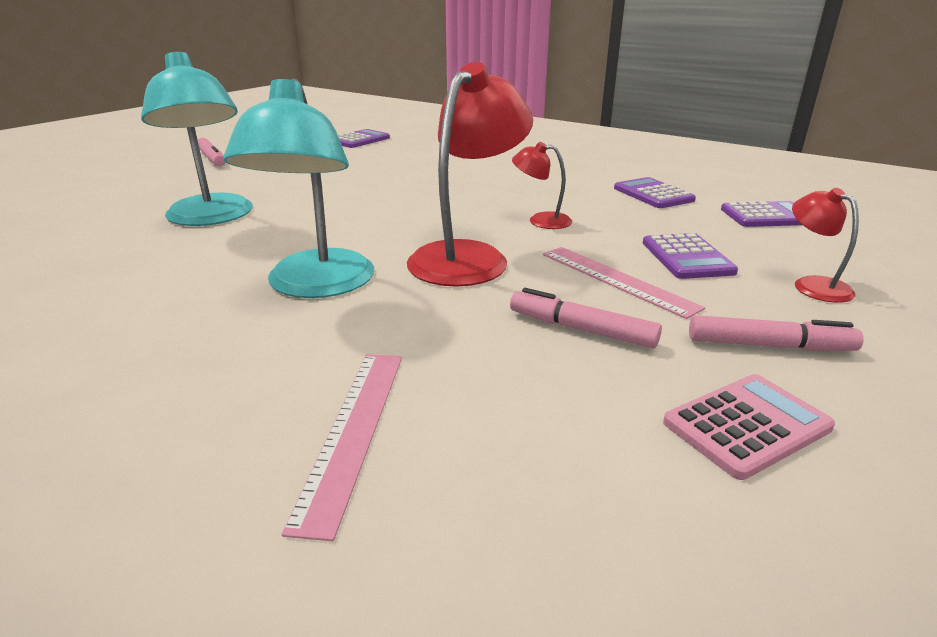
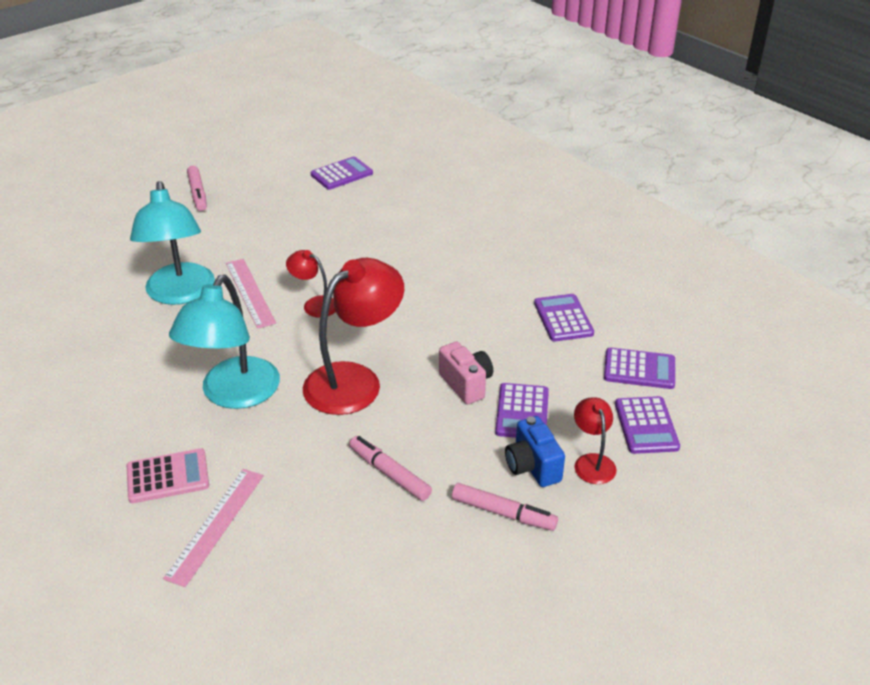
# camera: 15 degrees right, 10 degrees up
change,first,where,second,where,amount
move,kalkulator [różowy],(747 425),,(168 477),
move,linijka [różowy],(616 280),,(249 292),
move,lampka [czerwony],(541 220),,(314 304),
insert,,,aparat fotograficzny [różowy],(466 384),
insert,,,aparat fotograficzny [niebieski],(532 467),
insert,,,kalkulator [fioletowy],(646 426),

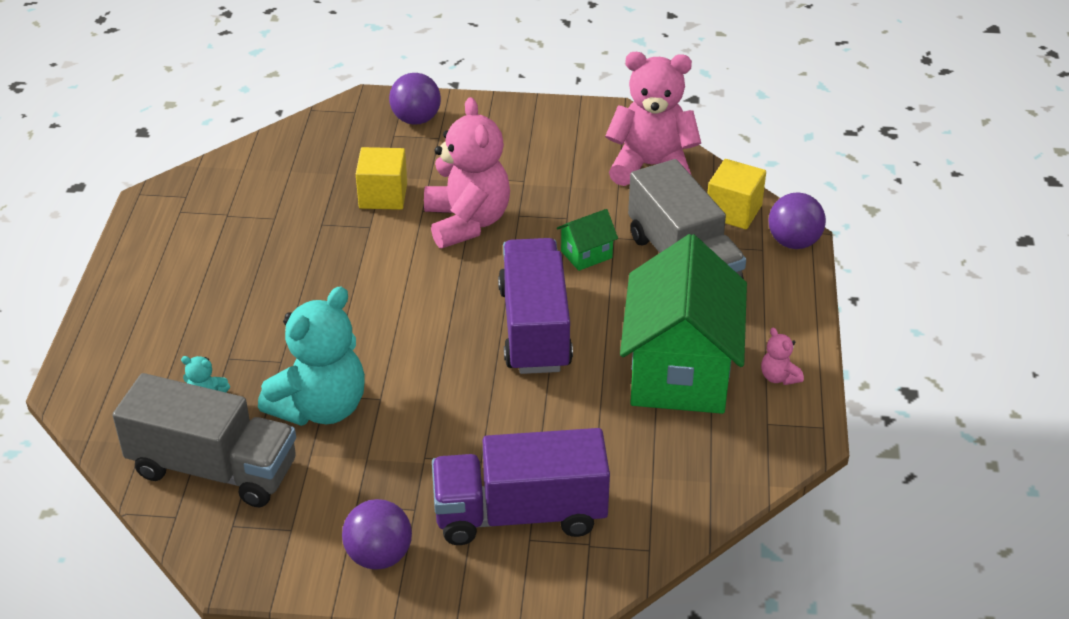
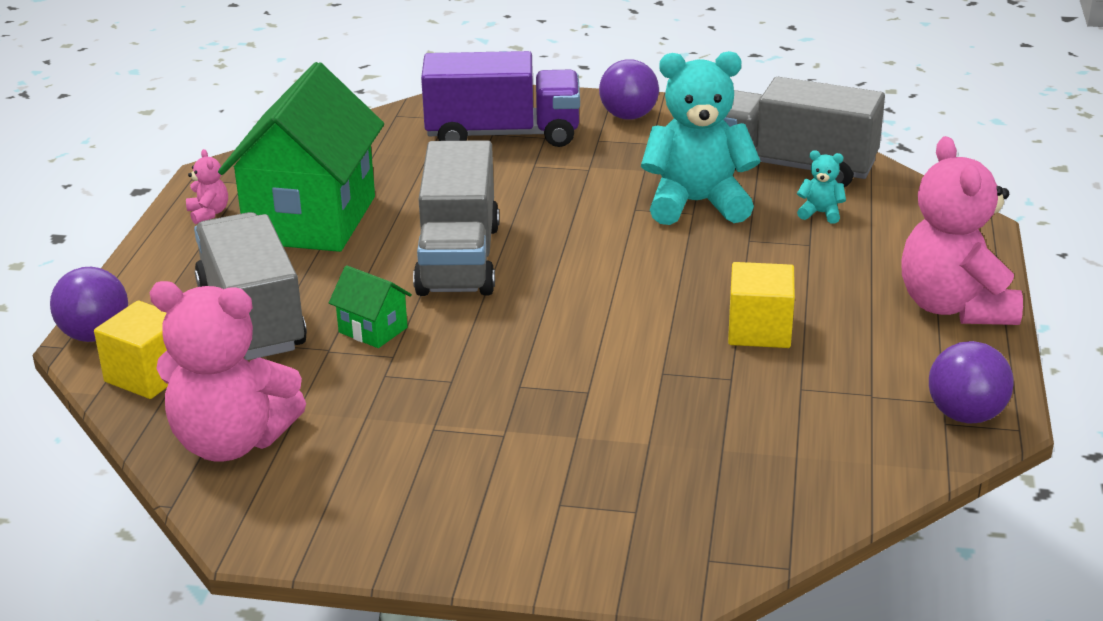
# camera: 175 degrees left, 10 degrees down
change,first,where,second,where,amount
rotate,domek [zielony],(586 254),,(373 330),60 degrees clockwise
recolor,ciężarówka [fioletowy],(534 328),ciężarówka [szary],(458 259),
rotate,miś [turkusowy],(320 407),,(696 203),45 degrees clockwise
move,sześcian [żółty],(383 195),,(759 330),
move,miś [różowy],(467 222),,(954 307),
move,piłka [fioletowy],(416 119),,(965 415),

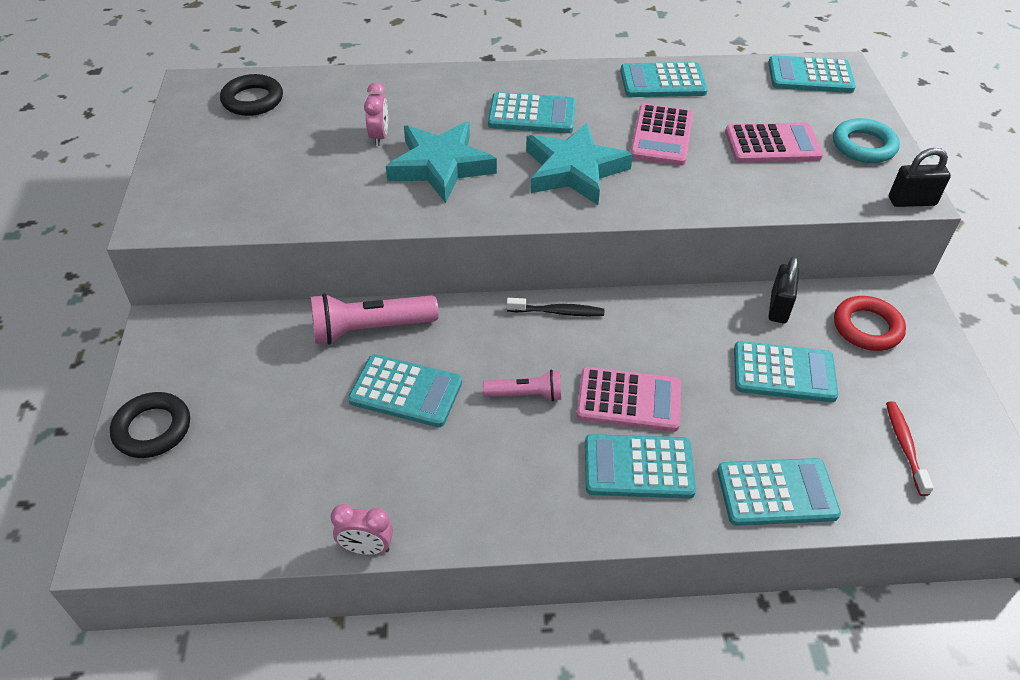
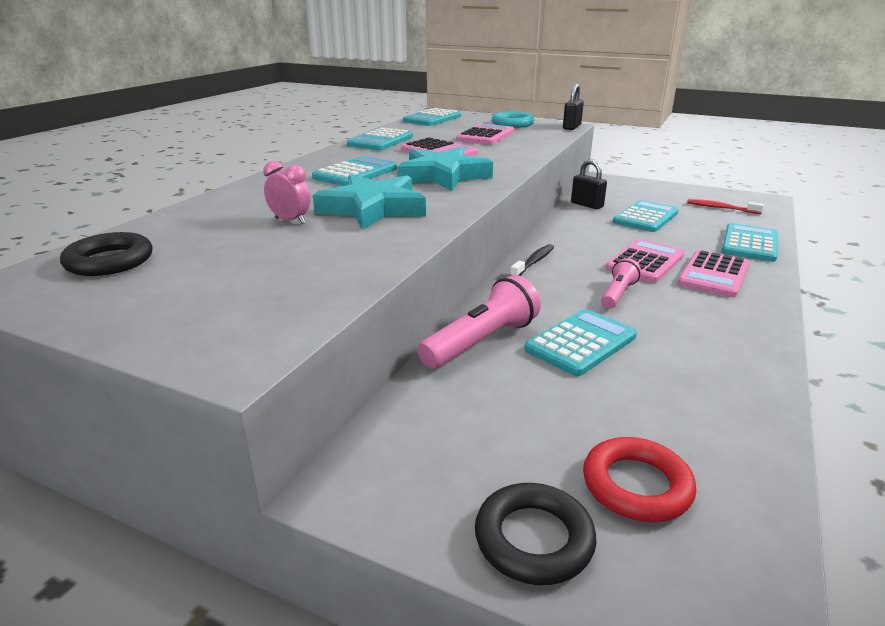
# camera: 60 degrees left, 20 degrees down
change,first,where,second,where,amount
rotate,latarka [różowy],(370 329),,(481 342),150 degrees counterclockwise
move,pierścień [czerwony],(867 327),,(636 485),
recolor,kalkulator [turkusowy],(638 467),kalkulator [różowy],(713 275),
delete,budzik [różowy],(366 548),,,

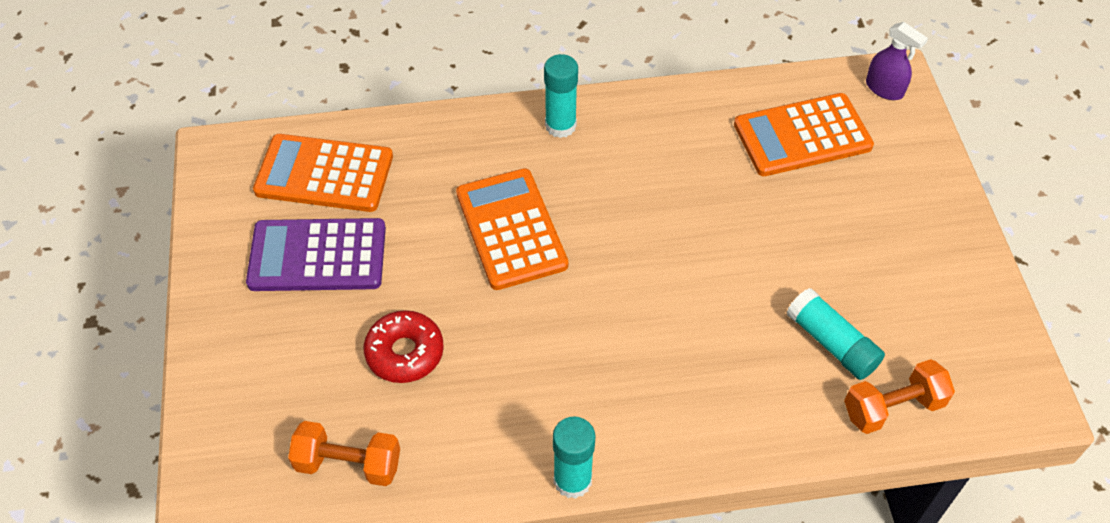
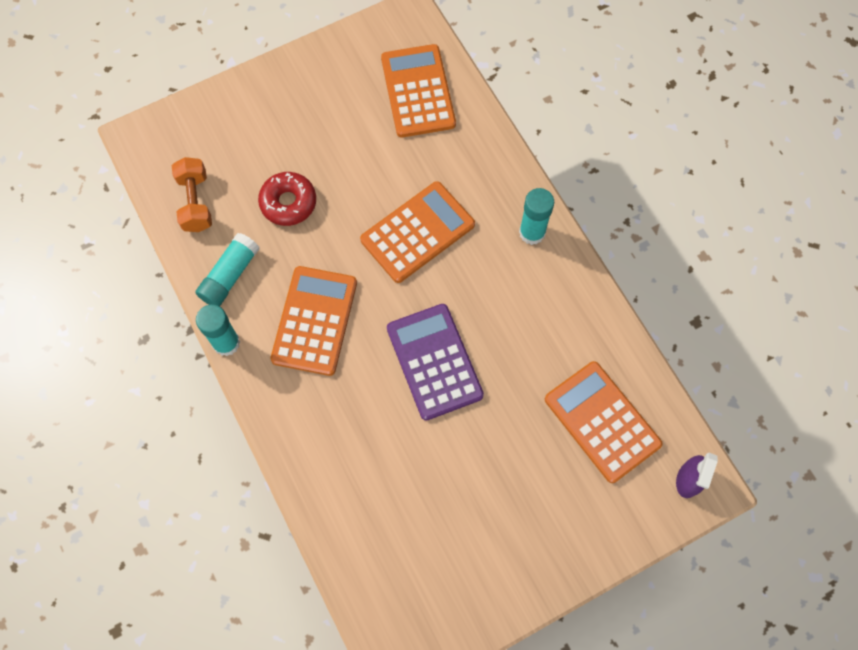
# camera: 70 degrees right, 15 degrees up
change,first,where,second,where,amount
move,klej w sztyfcie [turkusowy],(831 343),,(230 275),
insert,,,kalkulator [pomarańczowy],(315 321),
move,kalkulator [fioletowy],(317 256),,(434 361),
delete,hantel [pomarańczowy],(893 407),,,

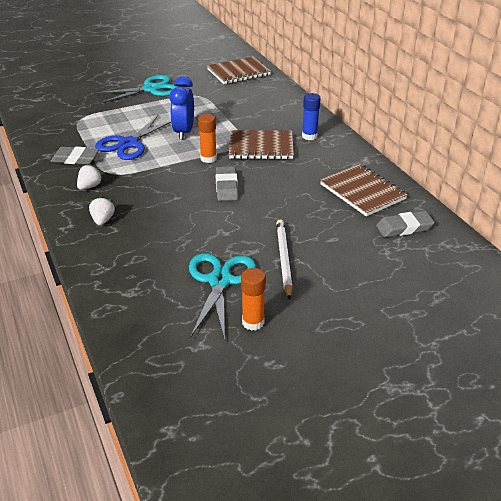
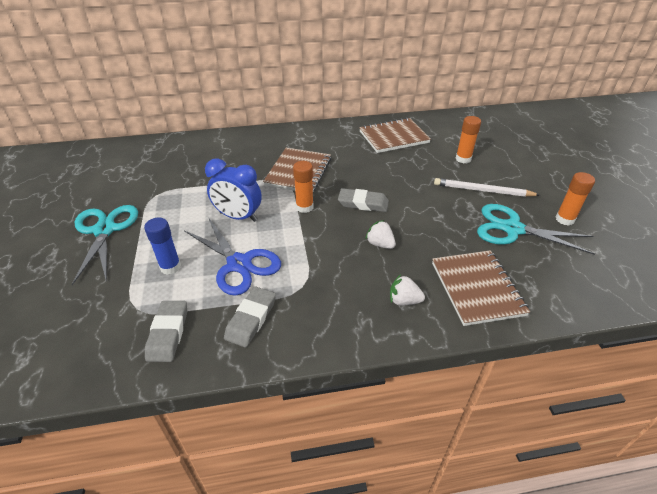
# camera: 75 degrees left, 5 degrees up
change,first,where,second,where,amount
move,klej w sztyfcie [niebieski],(309 136),,(170 267),
move,gumka do mazania [szary],(404 227),,(168 333),
move,truskawka [biały],(90 186),,(380 244),
move,zeszyt [brązowy],(238 72),,(477 288),
insert,,,klej w sztyfcie [pomarańczowy],(463 159),

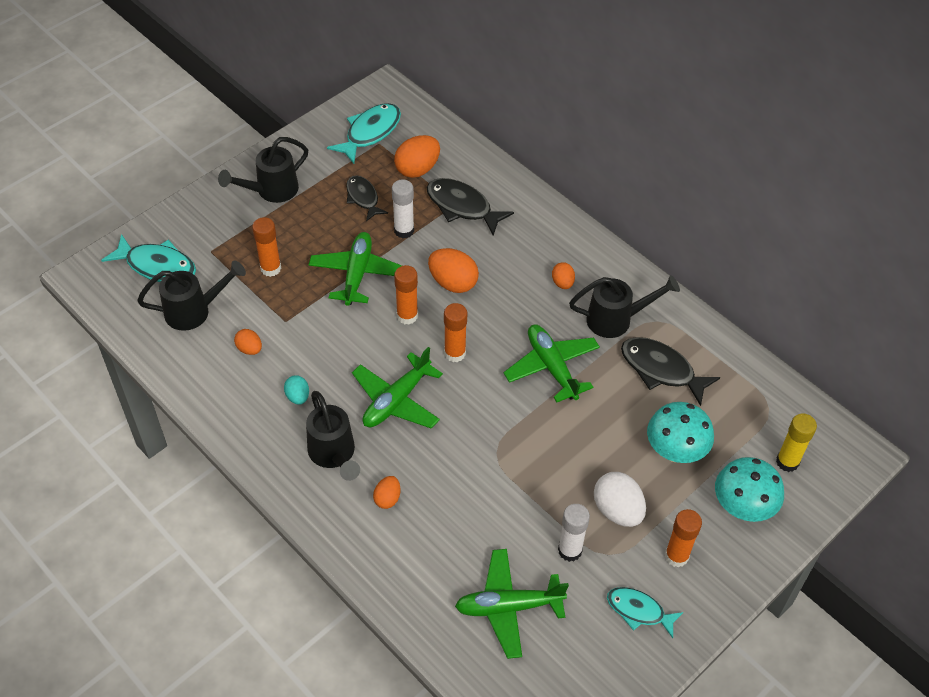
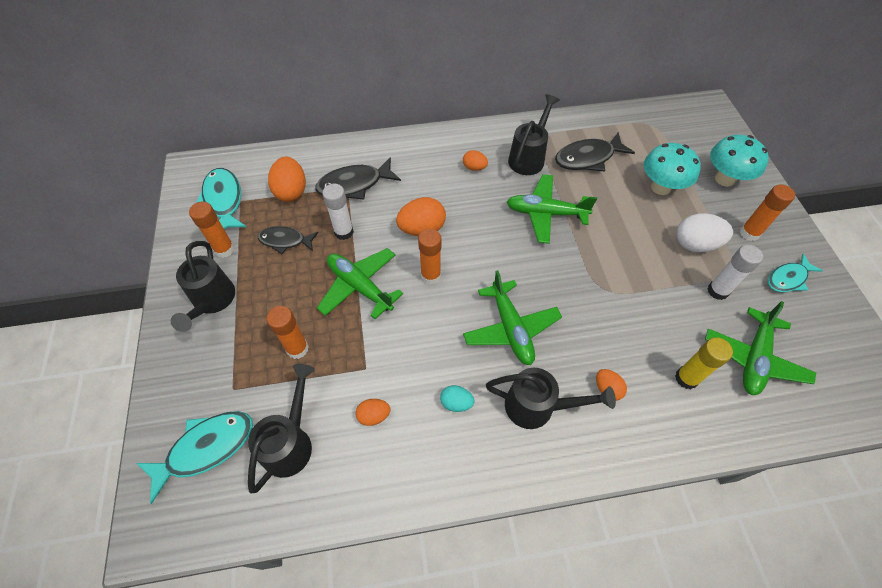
# camera: 55 degrees left, 5 degrees up
change,first,where,second,where,amount
move,klej w sztyfcie [pomarańczowy],(455 353),,(224 249),
move,klej w sztyfcie [żółty],(787 462),,(686 378),

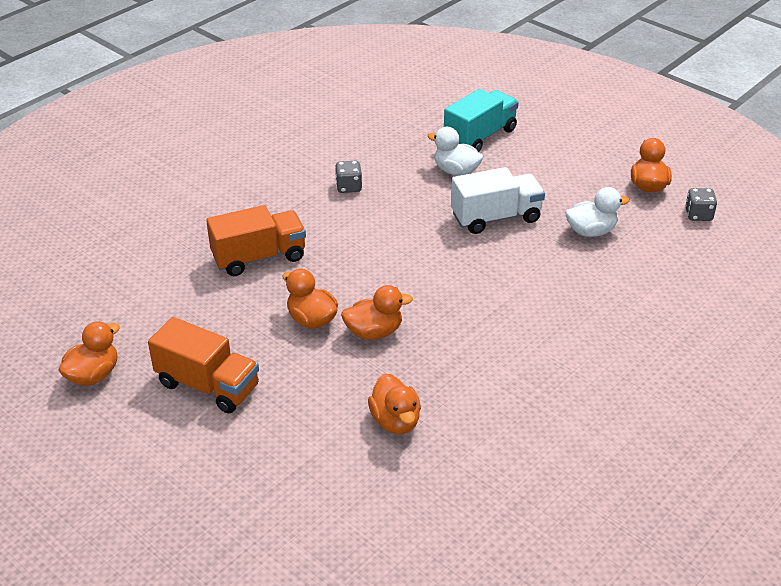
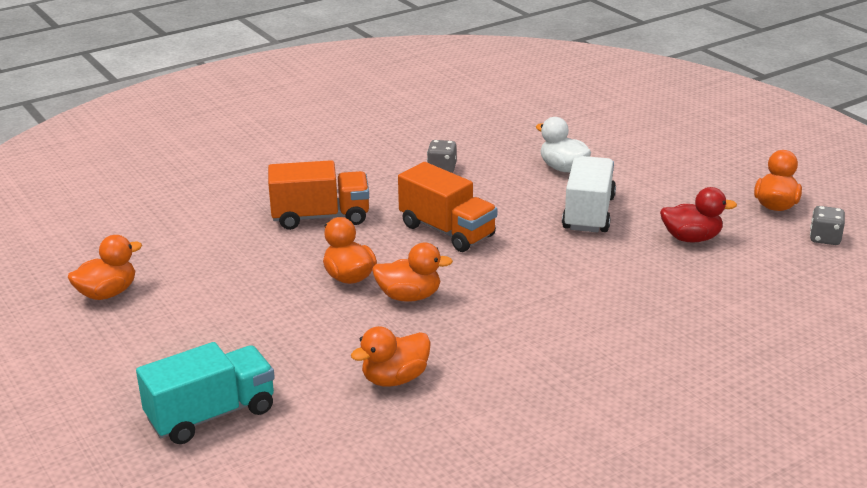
# camera: 15 degrees right, 10 degrees down
change,first,where,second,where,amount
move,ciężarówka [turkusowy],(480 136),,(211 415),
rotate,kaczka [pomarańczowy],(395 421),,(395 379),60 degrees clockwise
move,ciężarówka [pomarańczowy],(208 385),,(447 231),
rotate,ciężarówka [biały],(496 217),,(588 213),75 degrees counterclockwise
recolor,kaczka [biały],(591 231),kaczka [czerwony],(691 238),

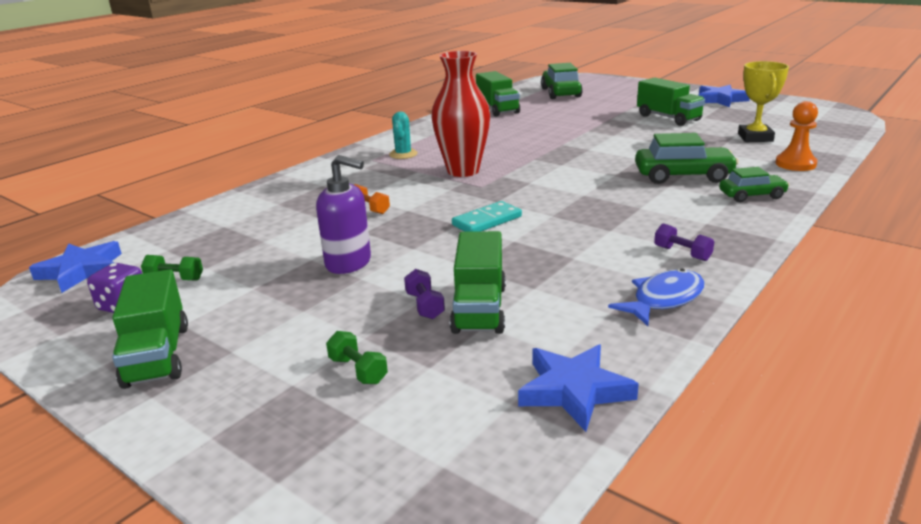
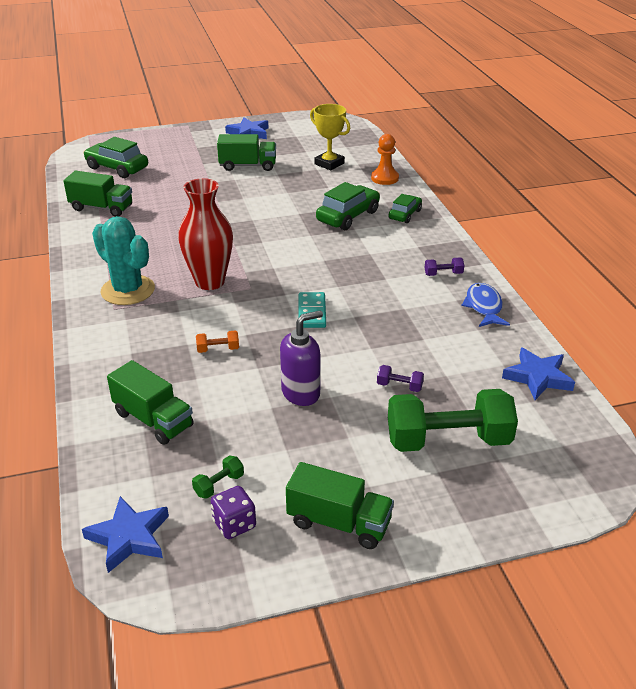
# camera: 55 degrees left, 10 degrees up
change,first,where,second,where,amount
resize,kaktus [turkusowy],(403 154),,(128 290),x1.86
move,ciężarówka [zielony],(479 309),,(153 419),
resize,hantel [zielony],(358 370),,(448 440),x2.49

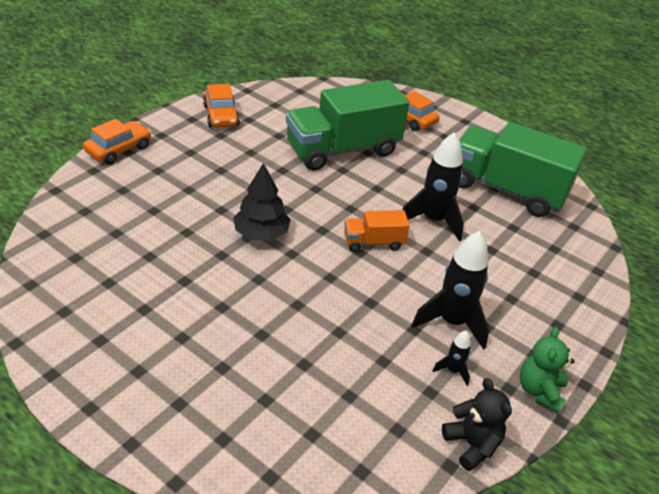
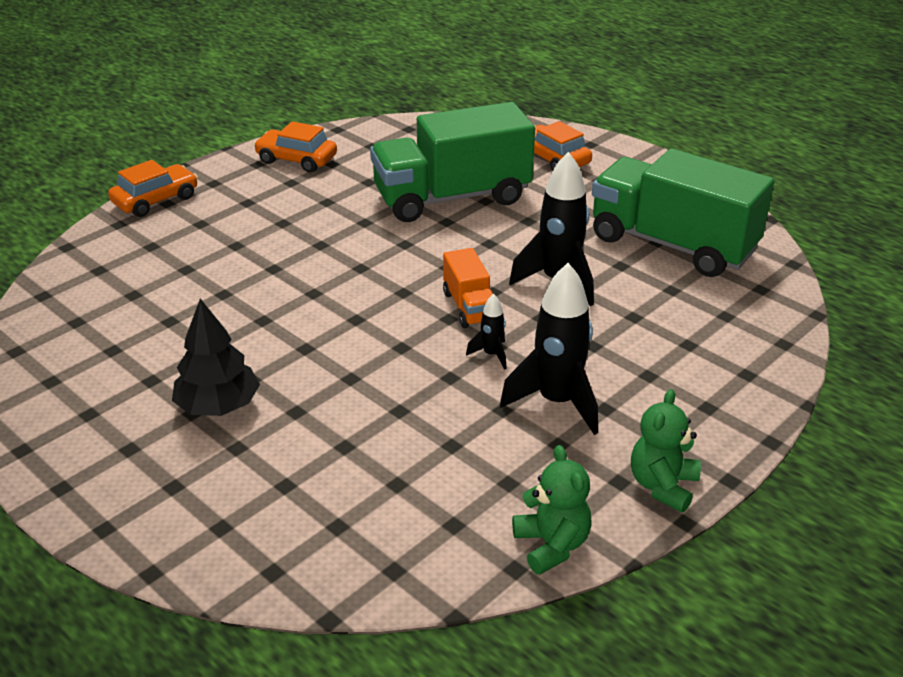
# camera: 10 degrees right, 5 degrees down
change,first,where,second,where,amount
move,drzewko [czarny],(261 233),,(218 406),
rotate,samochód [pomarańczowy],(221 116),,(296 160),120 degrees clockwise
rotate,ciężarówka [pomarańczowy],(373 242),,(469 307),105 degrees counterclockwise
move,rakieta [czarny],(453 370),,(491 355),
recolor,miś [czarny],(472 444),miś [zielony],(551 545),

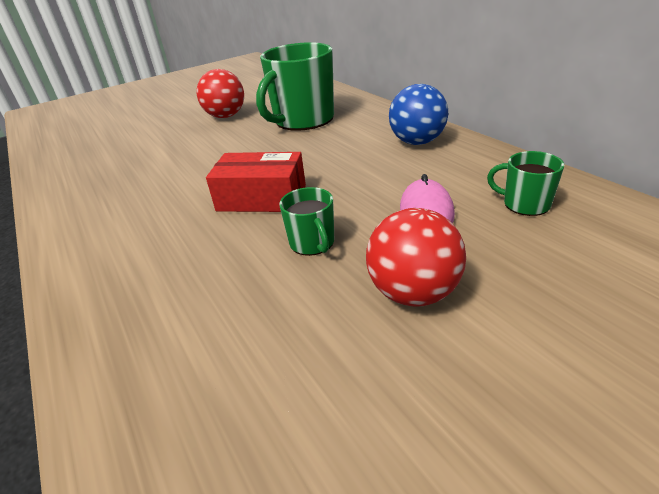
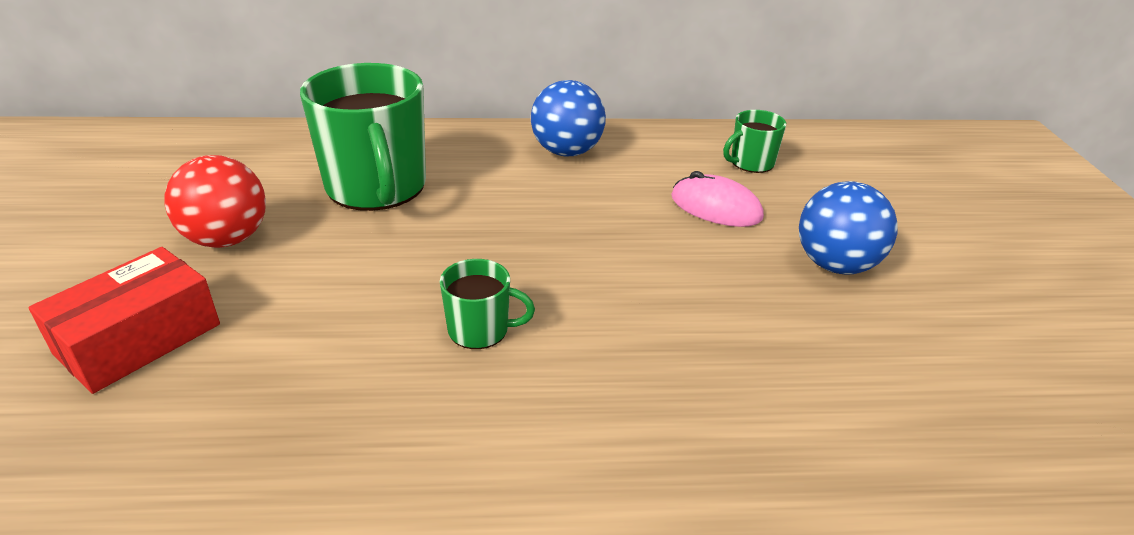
# camera: 65 degrees left, 0 degrees up
change,first,where,second,where,amount
move,pudełko [czerwony],(261 198),,(139 339),
move,kubek [zielony],(312 243),,(480 330),
recolor,piłka [czerwony],(413 293),piłka [niebieski],(835 265),

